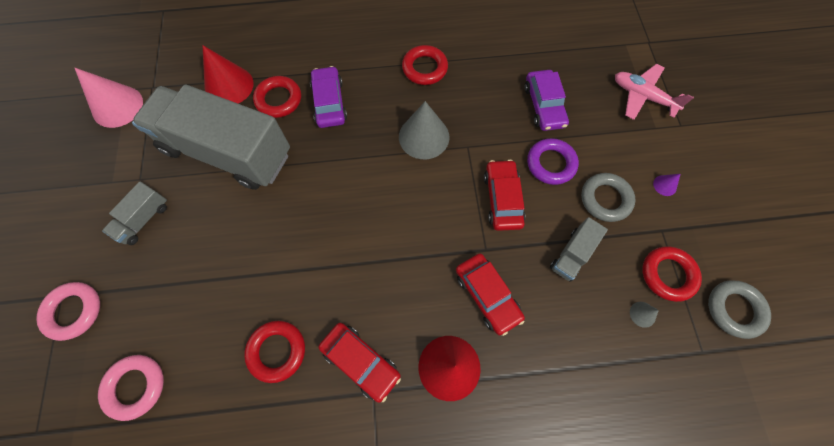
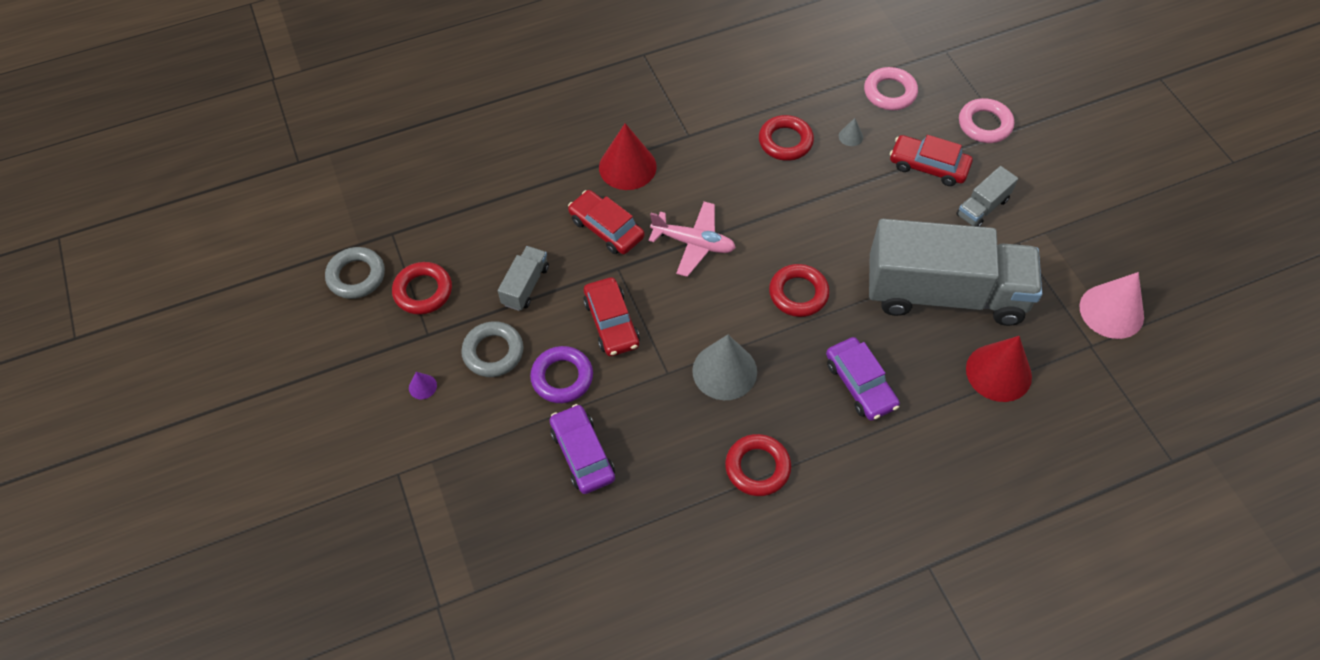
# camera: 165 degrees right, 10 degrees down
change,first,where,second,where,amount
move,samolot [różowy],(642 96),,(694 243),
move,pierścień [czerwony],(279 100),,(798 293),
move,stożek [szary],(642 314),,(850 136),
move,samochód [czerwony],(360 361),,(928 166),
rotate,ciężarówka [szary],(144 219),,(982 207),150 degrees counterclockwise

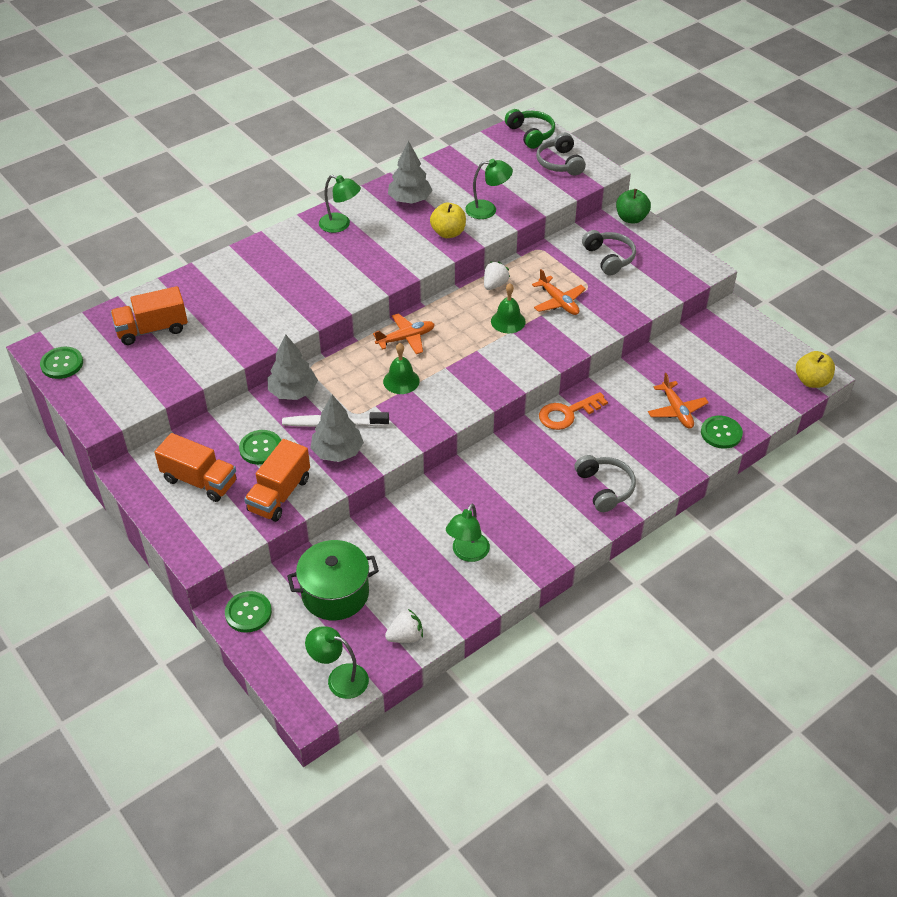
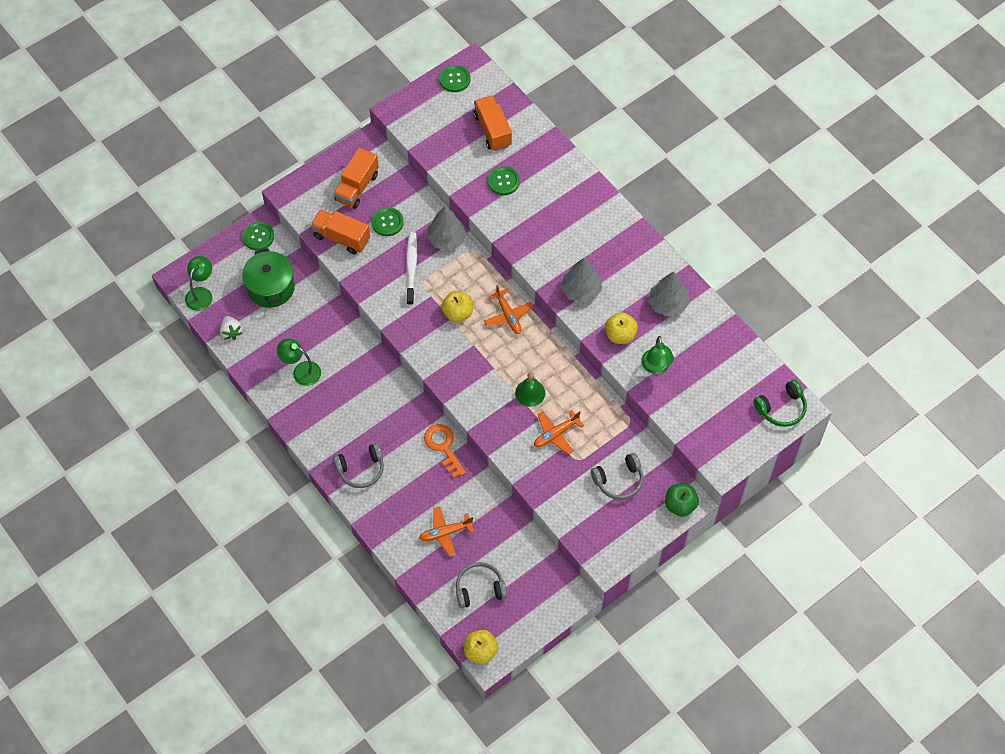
# camera: 90 degrees right, 15 degrees up
change,first,where,second,where,amount
replace,dzwonek [zielony],(401 381),jabłko [żółty],(458 313),
move,słuchawki [szary],(560 163),,(479 588),
move,guzik [zielony],(721 433),,(503 181),
move,drzewko [szary],(337 452),,(581 290),
delete,lampka [zielony],(340 225),,,
delete,truskawka [biały],(495 285),,,

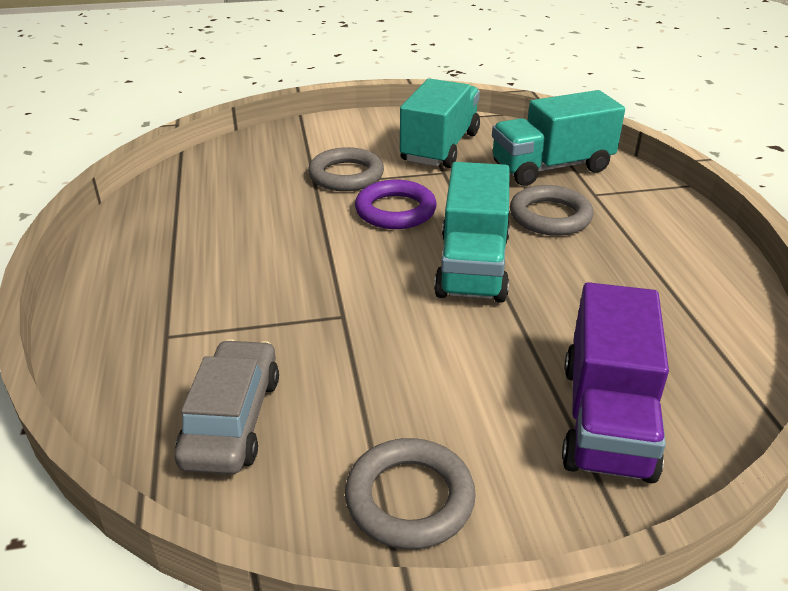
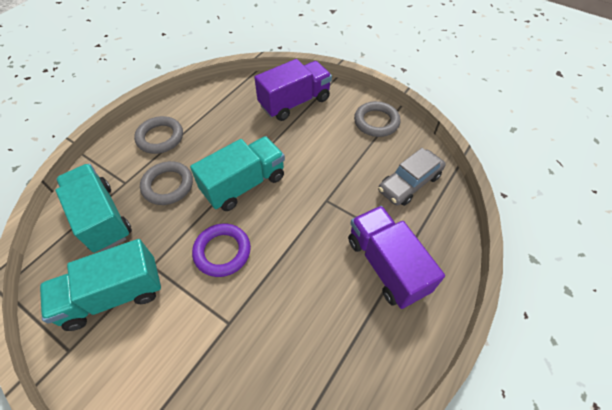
# camera: 135 degrees left, 20 degrees up
change,first,where,second,where,amount
rotate,ciężarówka [turkusowy],(551 167),,(102 218),150 degrees counterclockwise
move,pierścień [szary],(346 175),,(160 137),
insert,,,ciężarówka [fioletowy],(386 265),

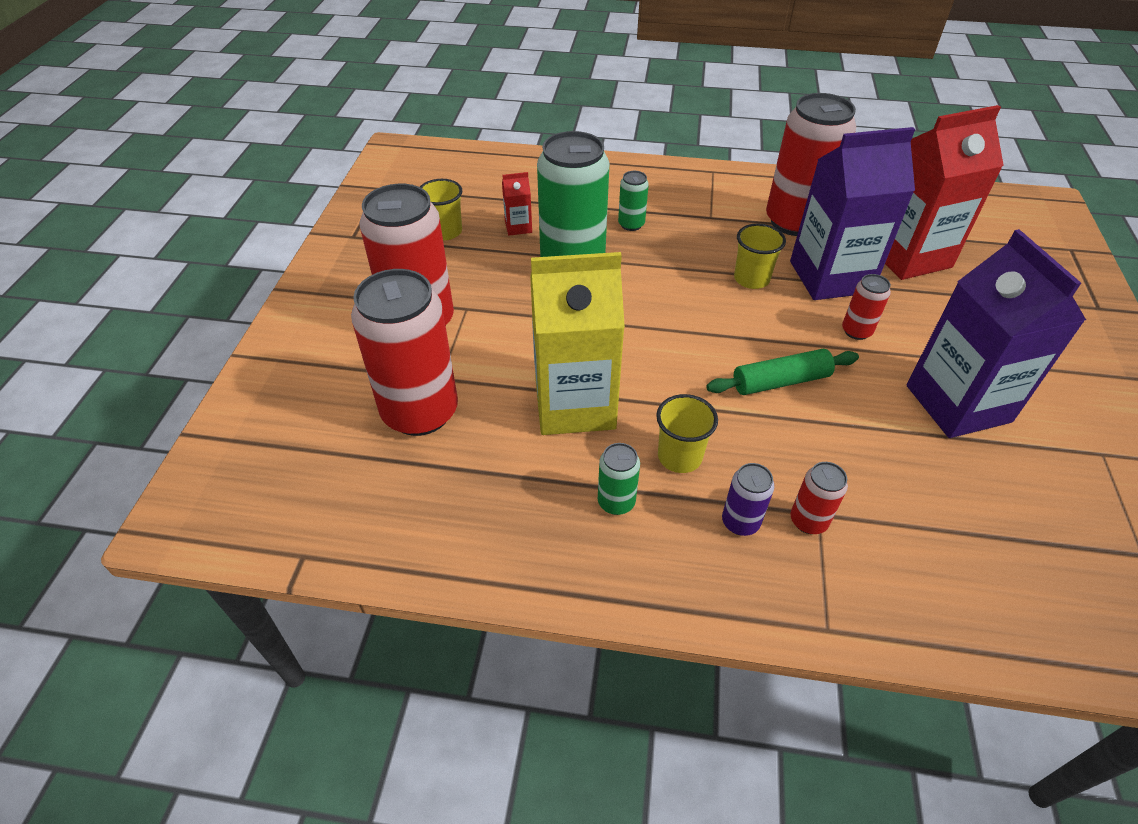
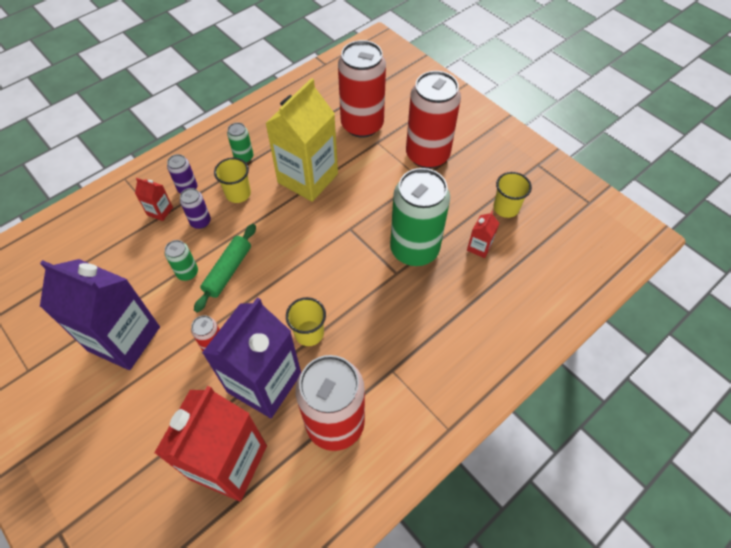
# camera: 130 degrees right, 10 degrees up
change,first,where,second,where,amount
replace,puszka [czerwony],(808 521),karton mleka [czerwony],(160 211),
move,puszka [zielony],(631 224),,(187 272),
insert,,,puszka [fioletowy],(200 222),

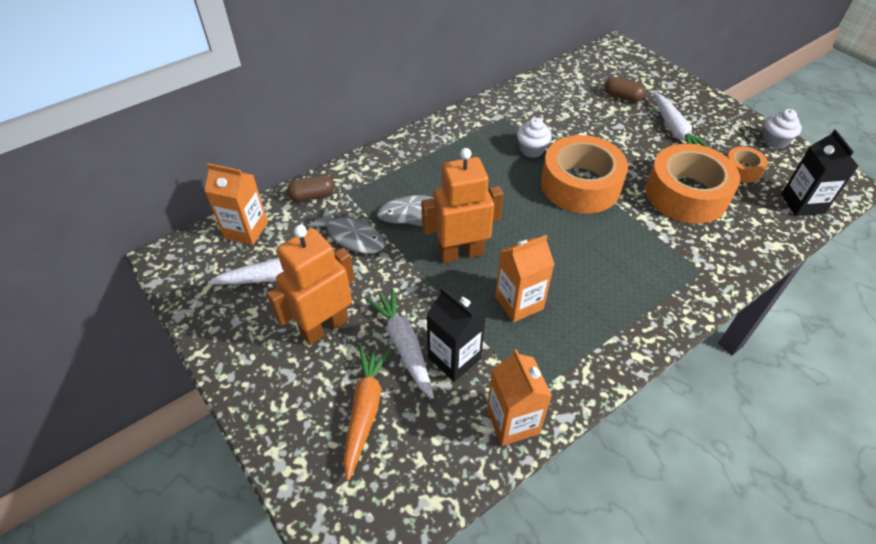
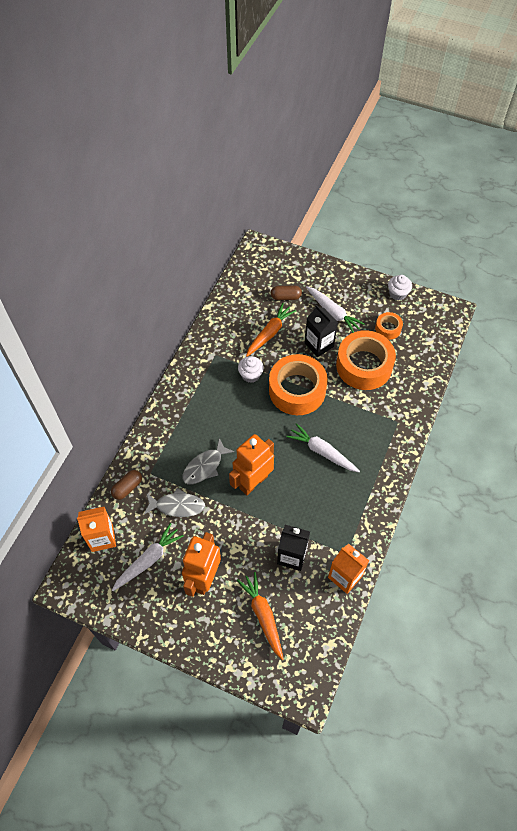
# camera: 30 degrees left, 10 degrees up
change,first,where,second,where,amount
insert,,,marchewka [pomarańczowy],(269 333),
move,marchewka [biały],(404 346),,(322 452),
move,karton mleka [czarny],(802 204),,(319 345),
delete,karton mleka [pomarańczowy],(519 303),,,

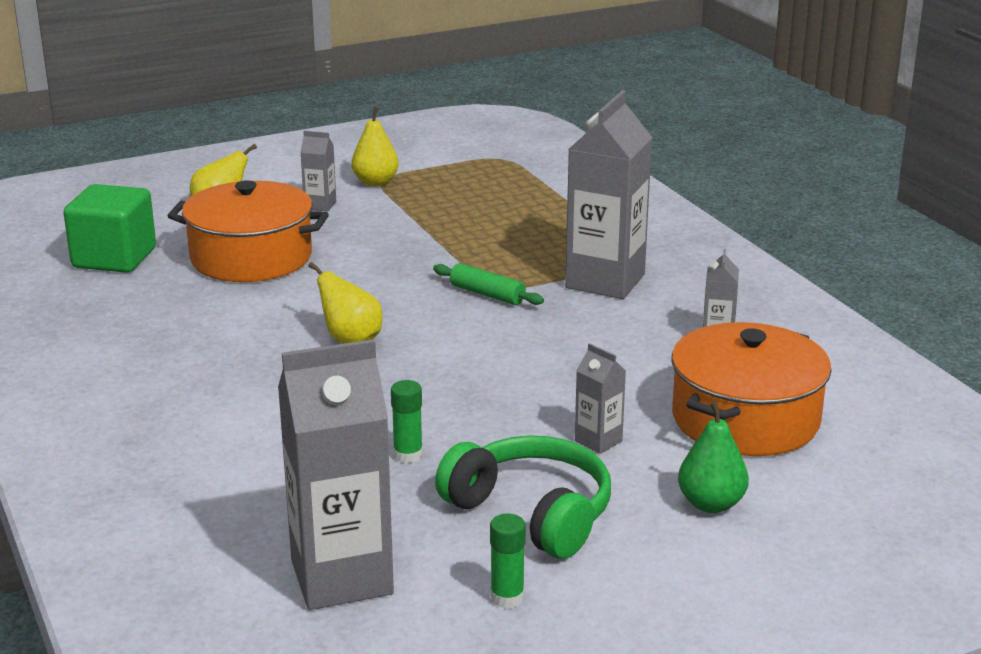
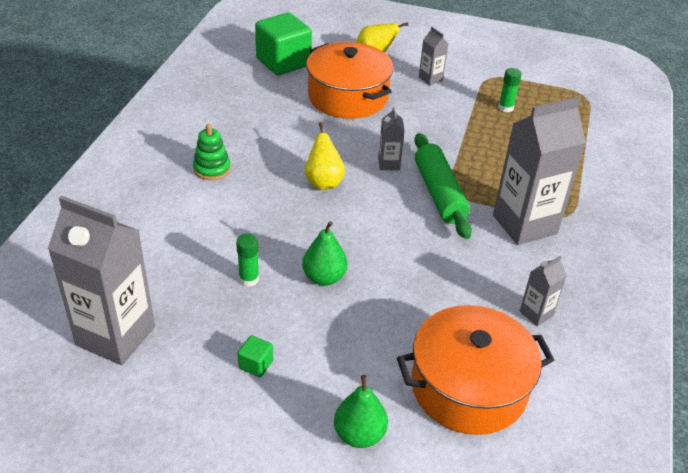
# camera: 40 degrees right, 15 degrees up
change,first,where,second,where,amount
insert,,,zabawka nakładanka [zielony],(212 169),
replace,słuchawki [zielony],(532 513),sześcian [zielony],(256 364),
insert,,,gruszka [zielony],(324 277),
move,karton mleka [szary],(598 441),,(389 164),
resize,wałek do ciasta [zielony],(487 294),,(439 193),x1.67
move,klej w sztyfcie [zielony],(507 597),,(505 108),
delete,gruszka [żółty],(375 182),,,

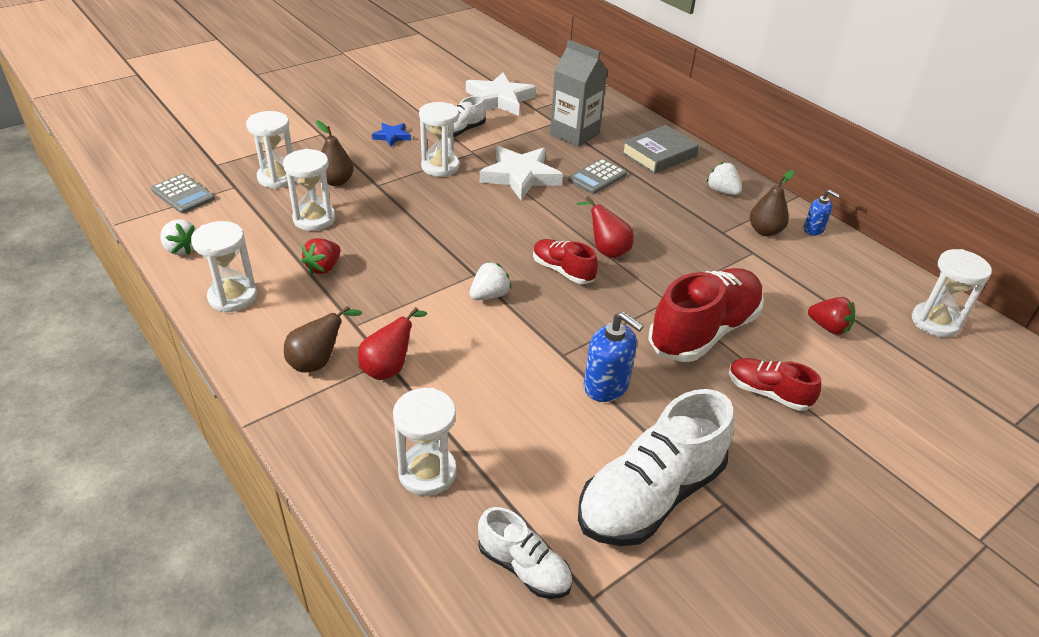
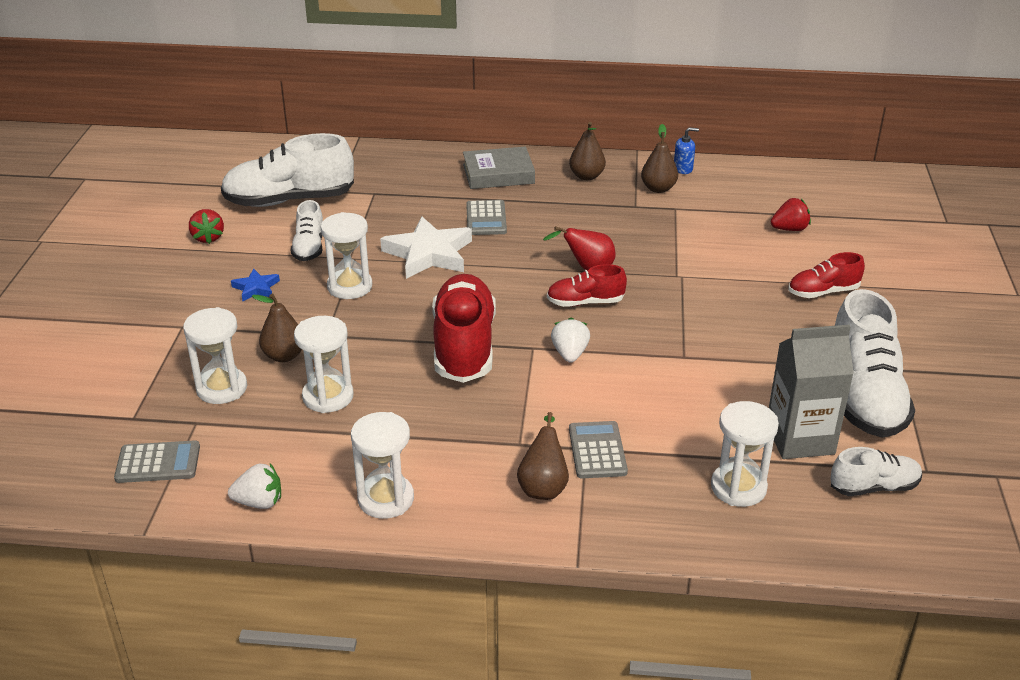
# camera: 45 degrees left, 5 degrees down
change,first,where,second,where,amount
move,truskawka [czerwony],(324 267),,(208 238),
replace,gwiazda [biały],(499 99),but [biały],(289 200),
move,but [czerwony],(703 331),,(464 346),
rotate,książka [szary],(659 154),,(498 174),75 degrees clockwise
replace,truskawka [biały],(722 191),gruszka [brązowy],(586 176),
replace,gruszka [czerwony],(389 368),kalkulator [szary],(597 450),
move,karton mleka [szary],(574 134),,(800 439),
delete,dozownik mydła [niebieski],(606 386),,,
delete,klepsydra [biały],(935 322),,,

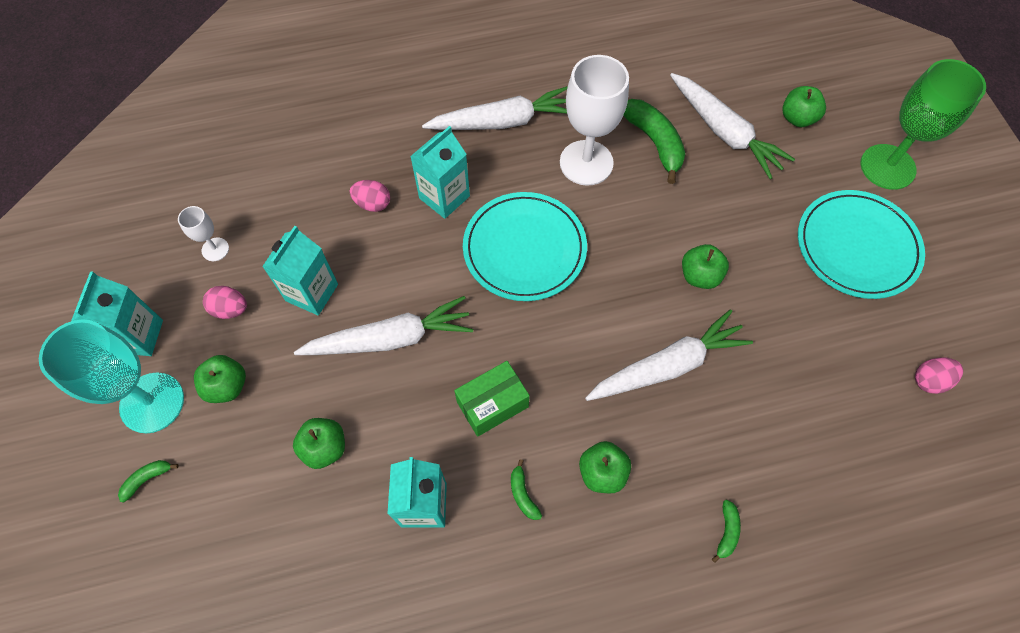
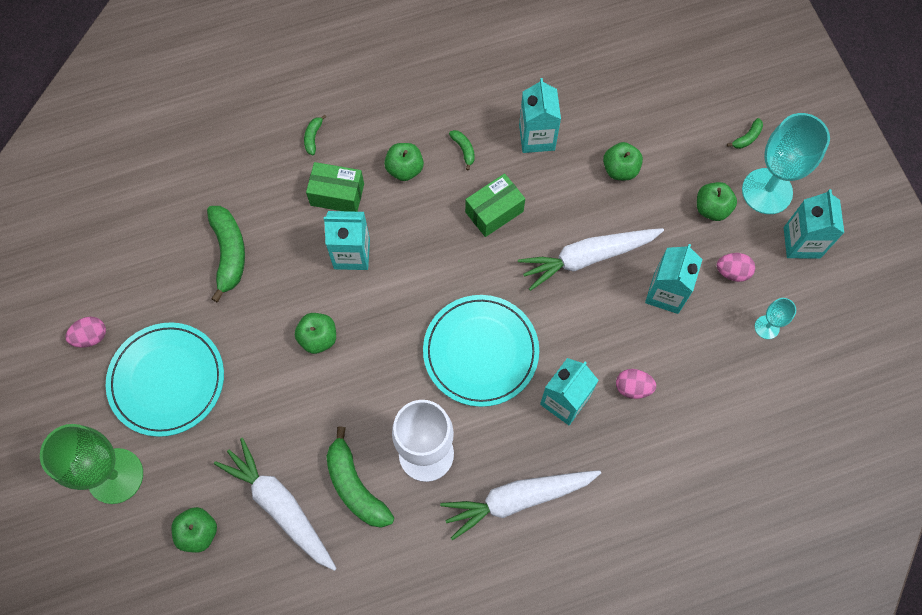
# camera: 175 degrees right, 5 degrees up
change,first,where,second,where,amount
move,jajko [różowy],(929 380),,(91 337),
insert,,,banan [zielony],(229 253),
insert,,,pudełko [zielony],(337 194),
replace,marchewka [biały],(667 366),karton mleka [turkusowy],(352 254),
recolor,kielich [biały],(215 249),kielich [turkusowy],(767 327),

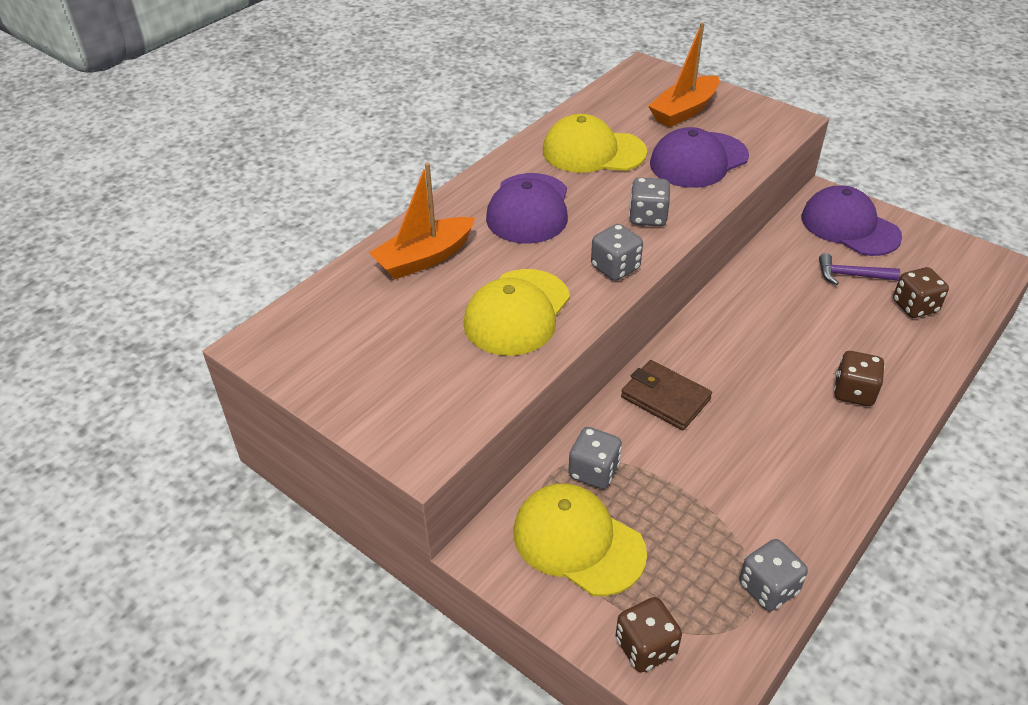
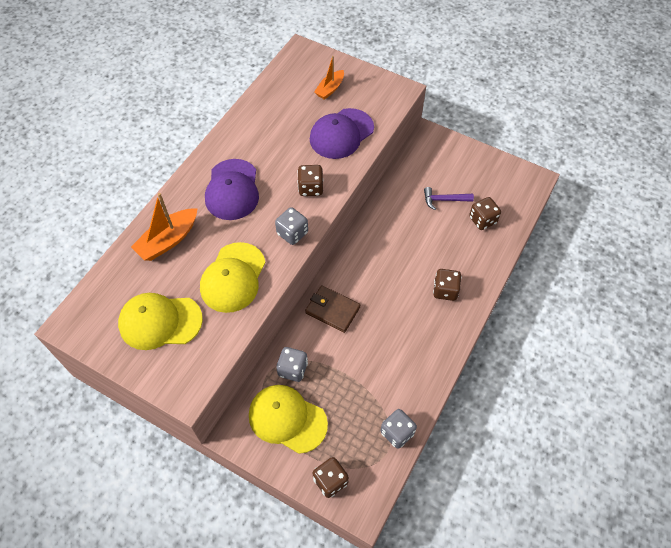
# camera: 10 degrees left, 15 degrees up
change,first,where,second,where,amount
move,czapka [żółty],(593 151),,(160 322),
recolor,kostka do gry [szary],(647 217),kostka do gry [brązowy],(310 188),
resize,łódka [pomarańczowy],(684 111),,(330 89),x0.65
delete,czapka [fioletowy],(849 226),,,

